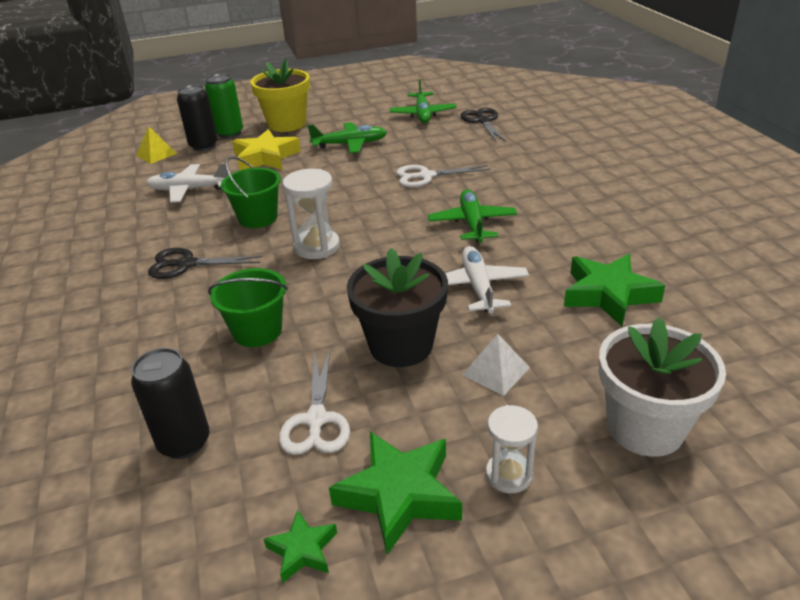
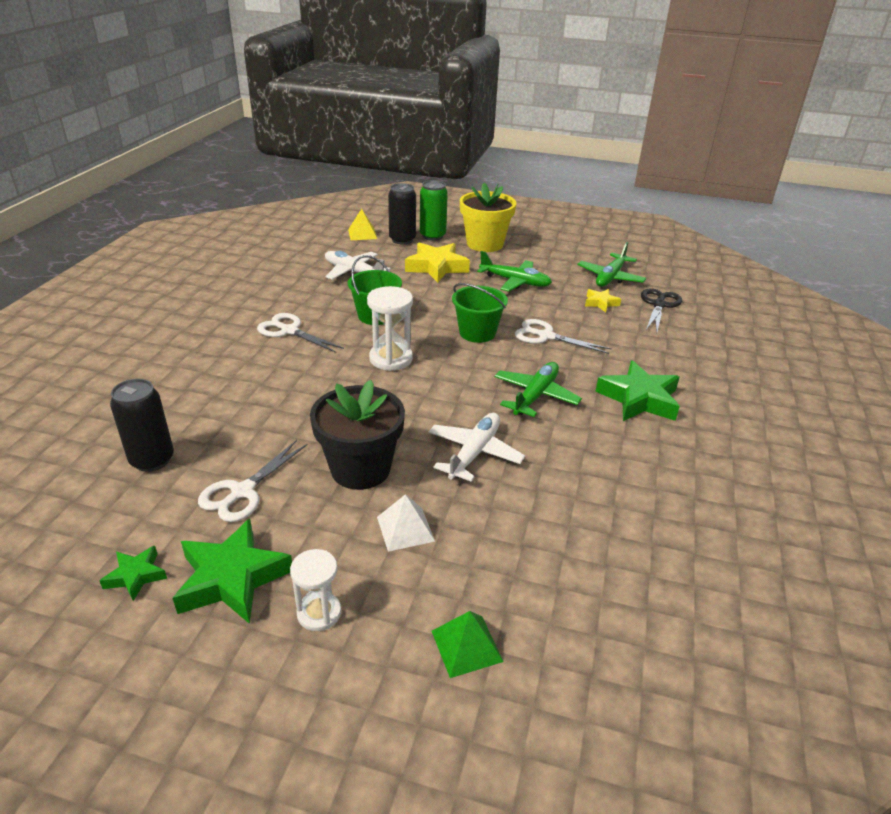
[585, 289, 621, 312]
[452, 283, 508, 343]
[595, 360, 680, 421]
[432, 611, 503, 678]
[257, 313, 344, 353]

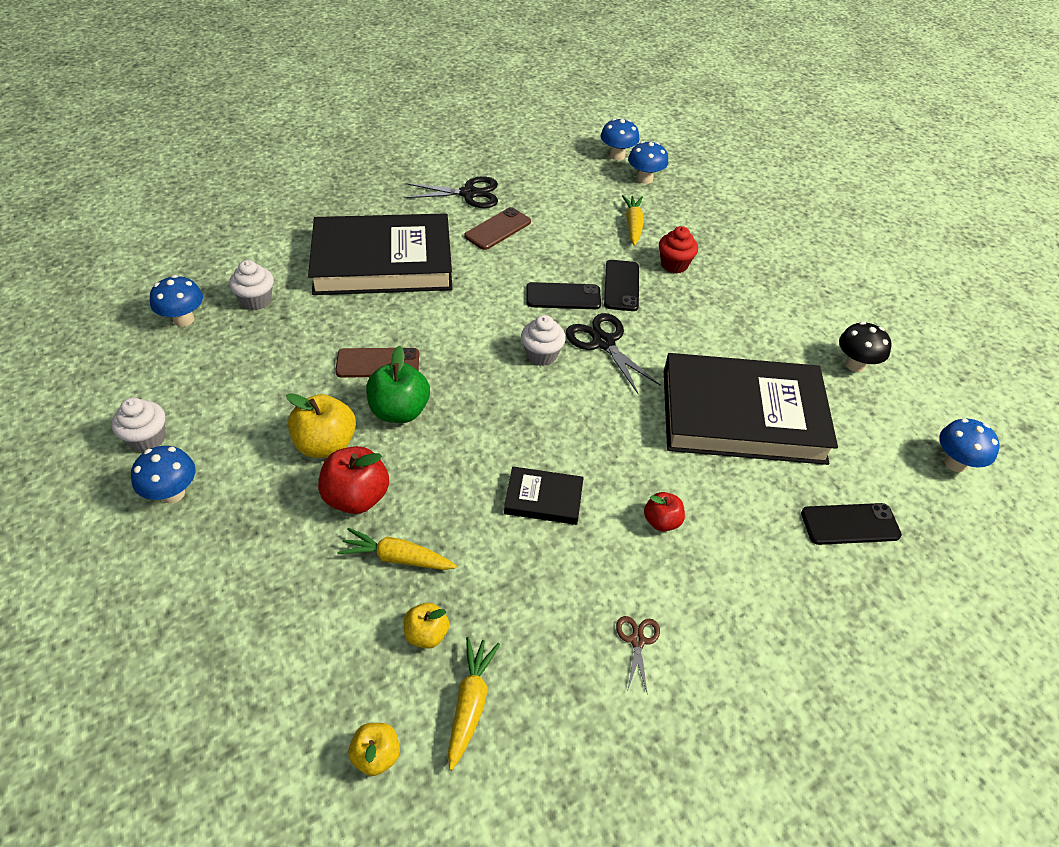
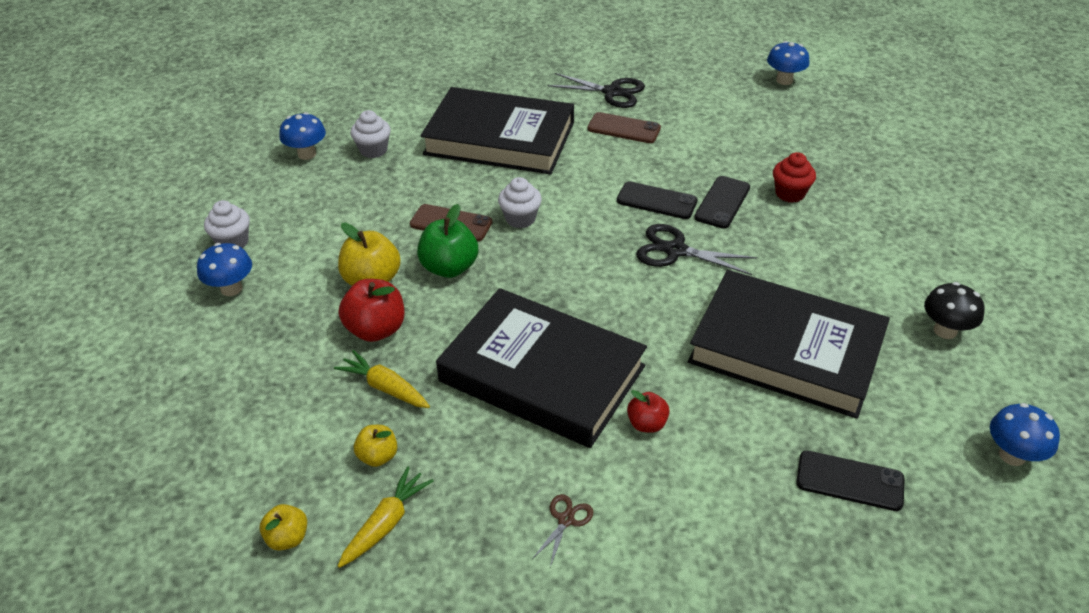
[622, 195, 644, 246] (first image)
[628, 141, 668, 184] (first image)
[498, 177, 542, 228]
[587, 112, 661, 143]
[636, 224, 757, 275]
[436, 288, 647, 448]

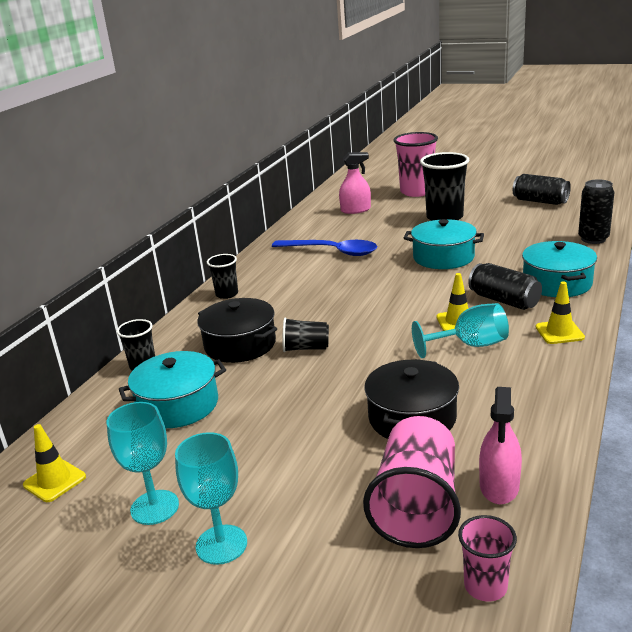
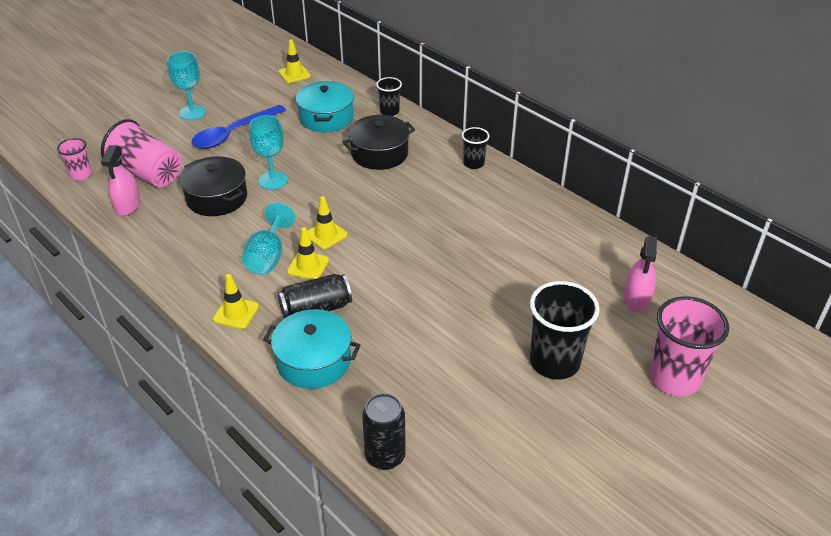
[283, 317, 329, 352] (first image)
[404, 219, 484, 269] (first image)
[513, 174, 571, 205] (first image)
[308, 197, 347, 249]
[249, 115, 288, 190]
[192, 105, 286, 149]
[101, 145, 140, 216]

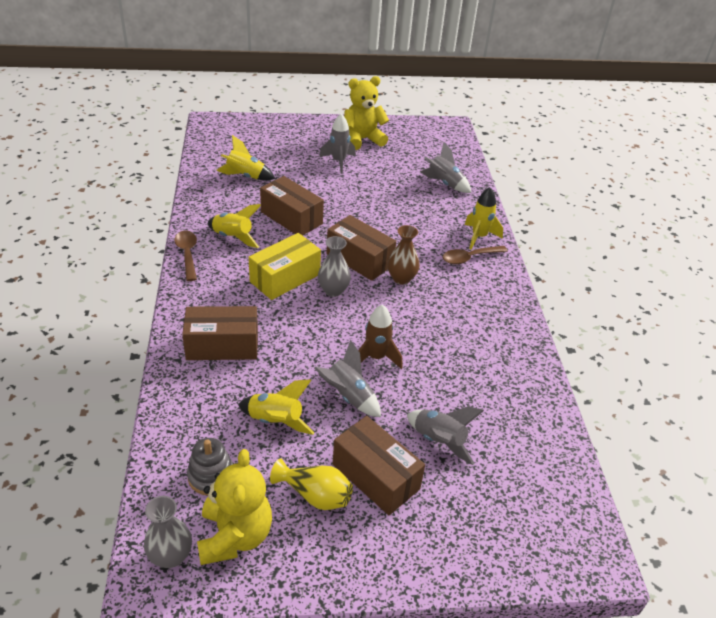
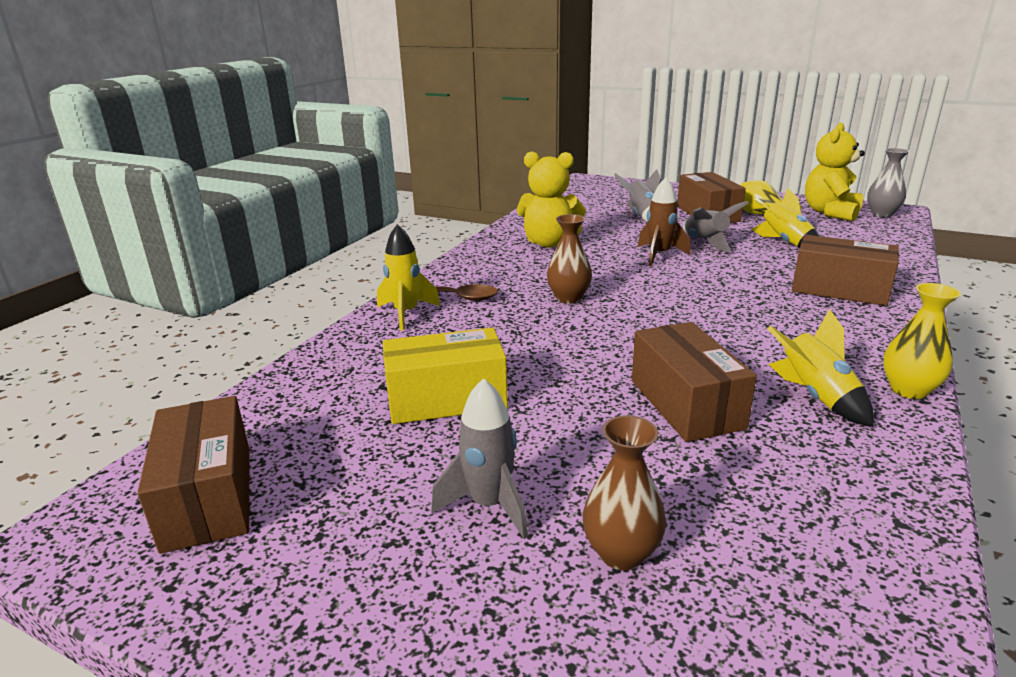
[187, 438, 233, 496] (first image)
[216, 135, 275, 180] (first image)
[318, 236, 351, 297] (first image)
[420, 142, 471, 193] (first image)
[582, 415, 667, 570]
[382, 328, 508, 424]
[137, 396, 250, 554]
[517, 151, 586, 248]
[883, 283, 961, 399]

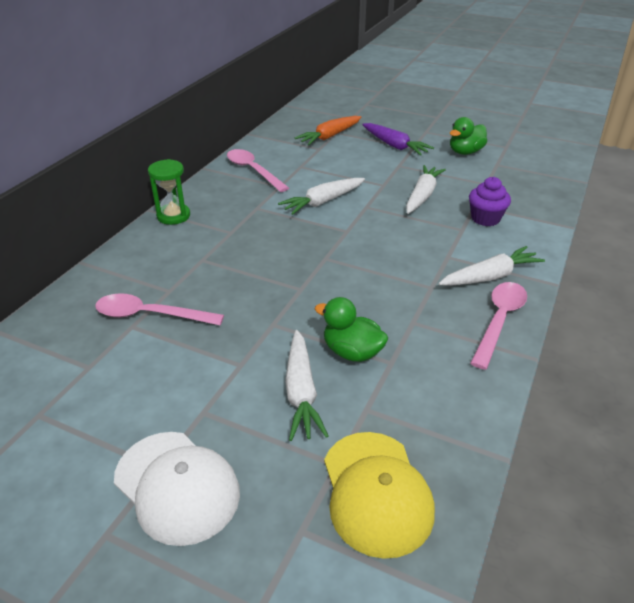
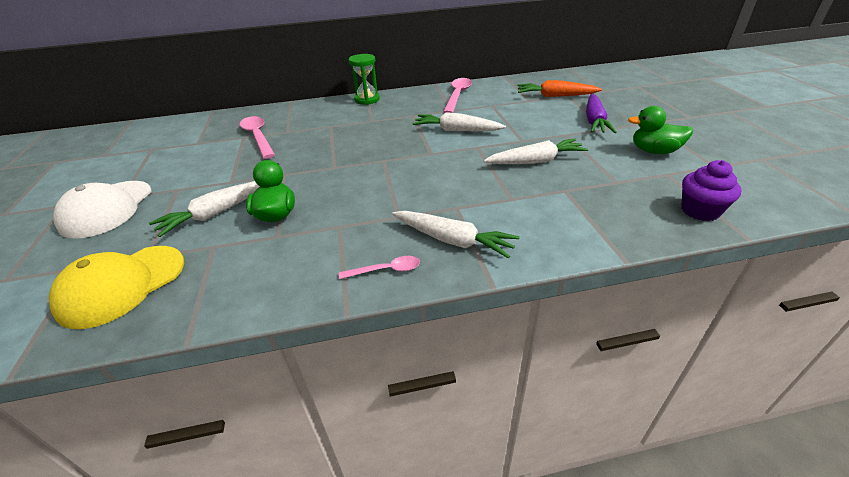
[681, 160, 742, 221]
[339, 256, 420, 279]

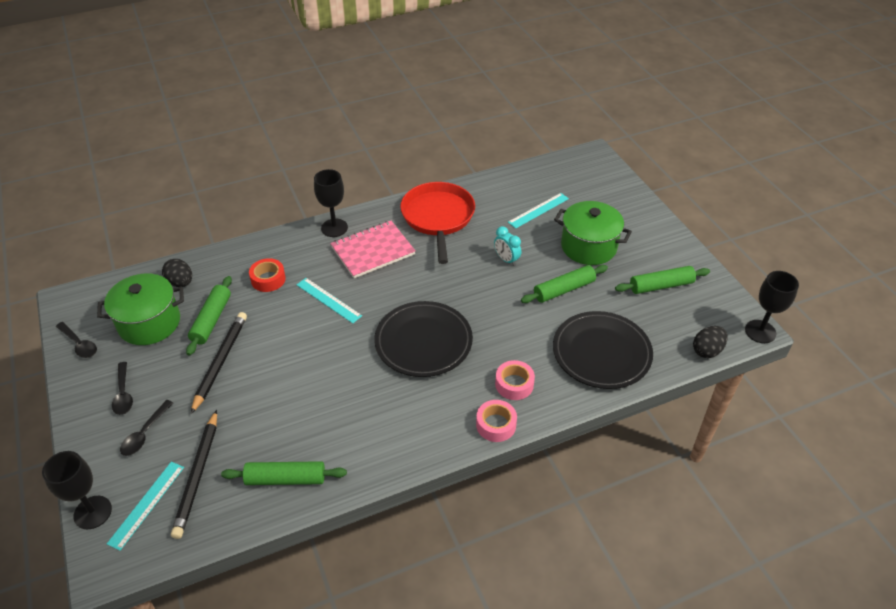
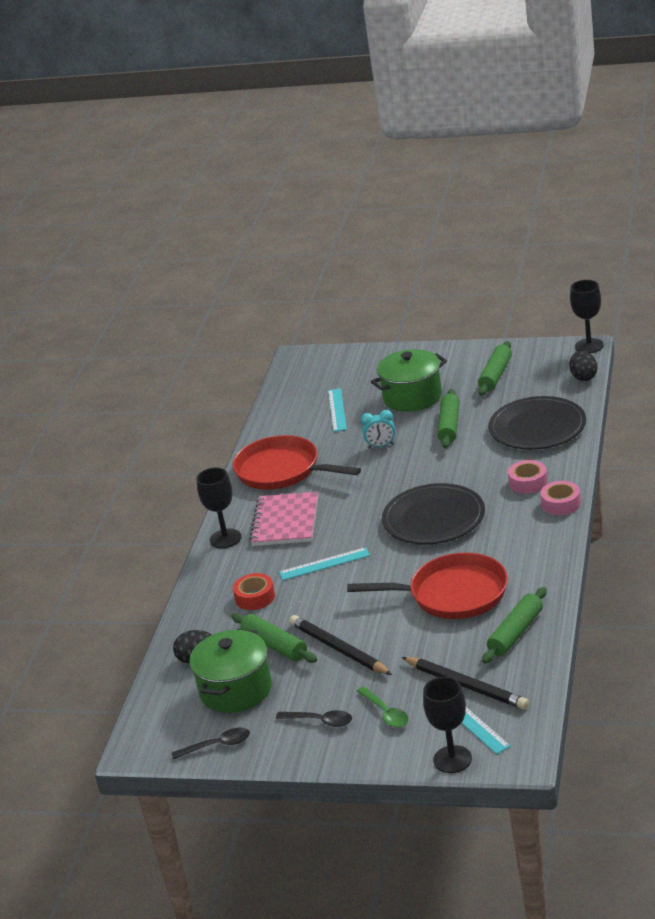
[347, 552, 508, 619]
[357, 687, 409, 728]

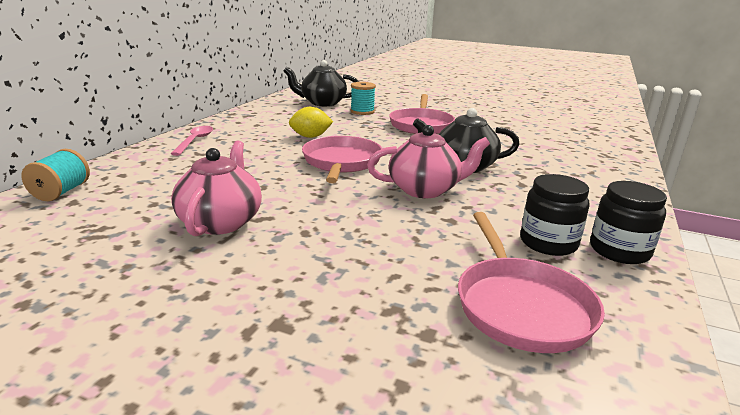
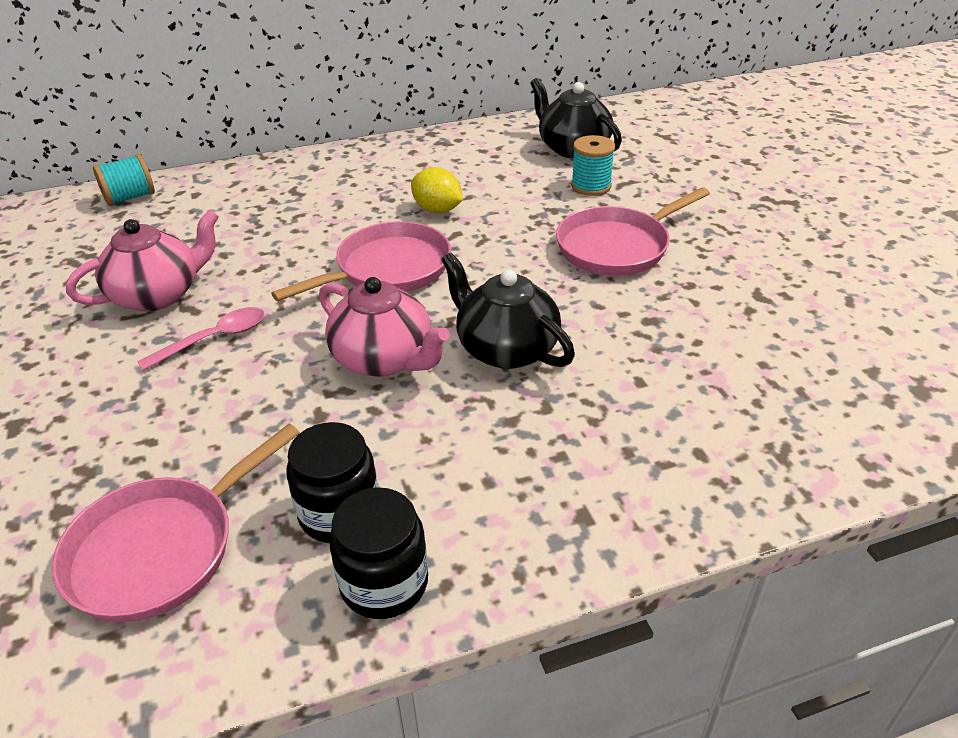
[137, 307, 264, 371]

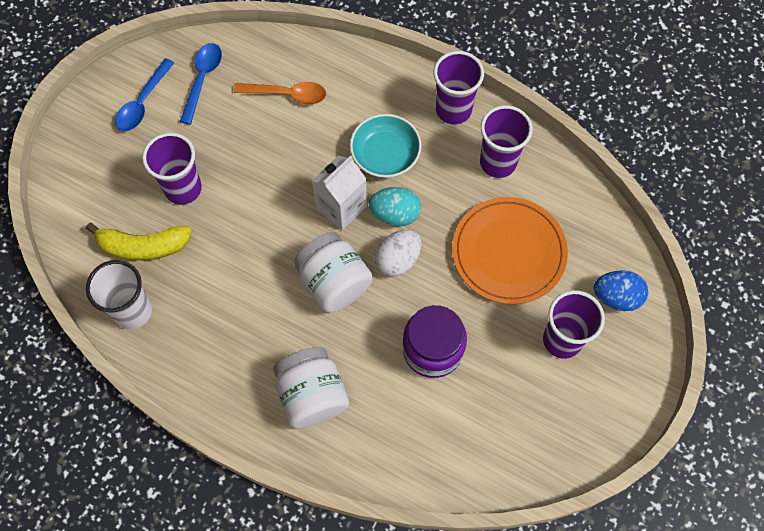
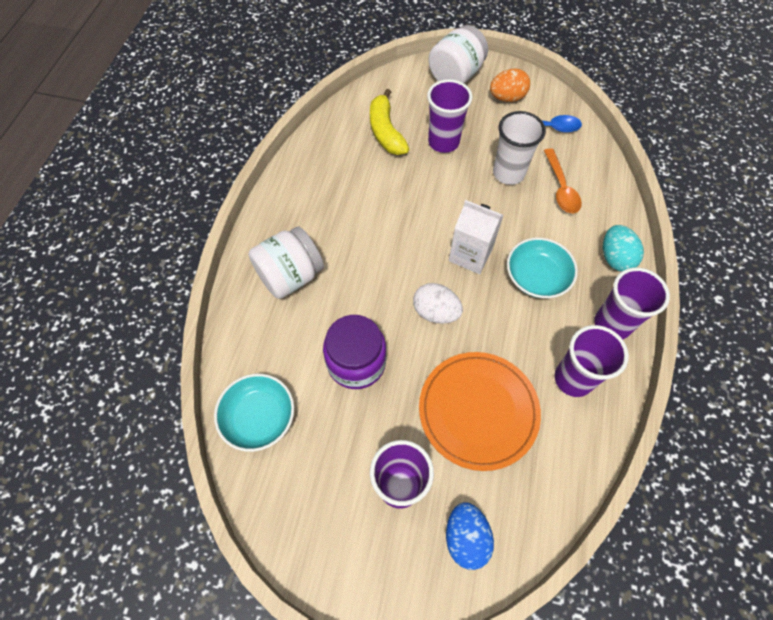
[214, 374, 294, 452]
[493, 111, 546, 185]
[428, 25, 488, 84]
[603, 225, 644, 272]
[490, 68, 530, 102]

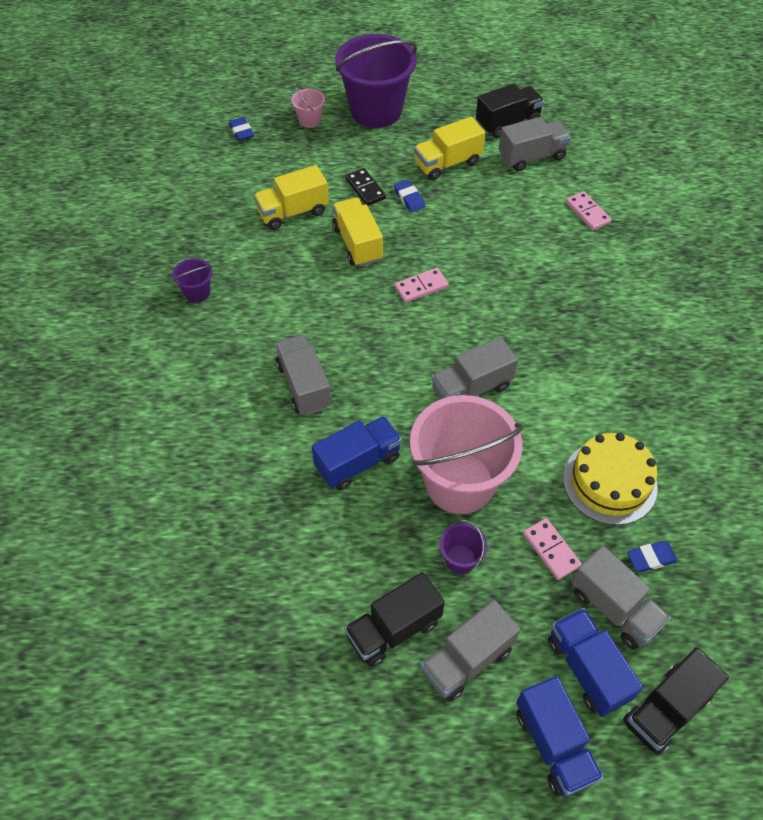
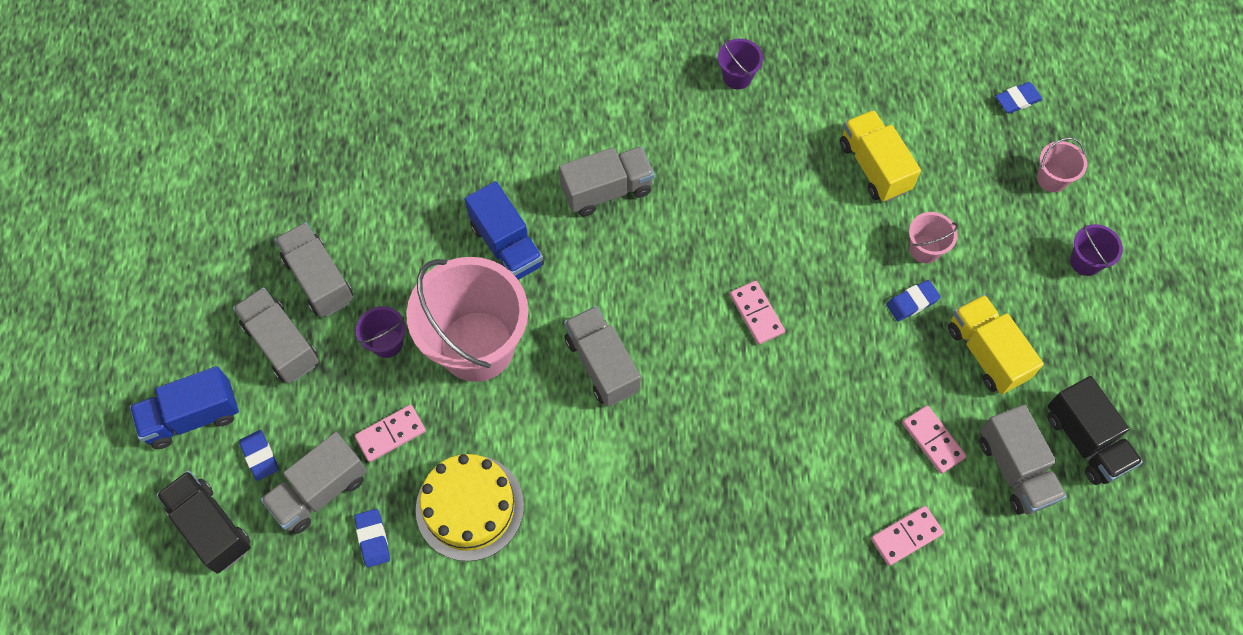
[332, 197, 383, 267] (first image)
[902, 406, 967, 474]
[909, 212, 958, 263]
[239, 430, 278, 481]
[275, 222, 353, 317]
[1070, 224, 1123, 276]

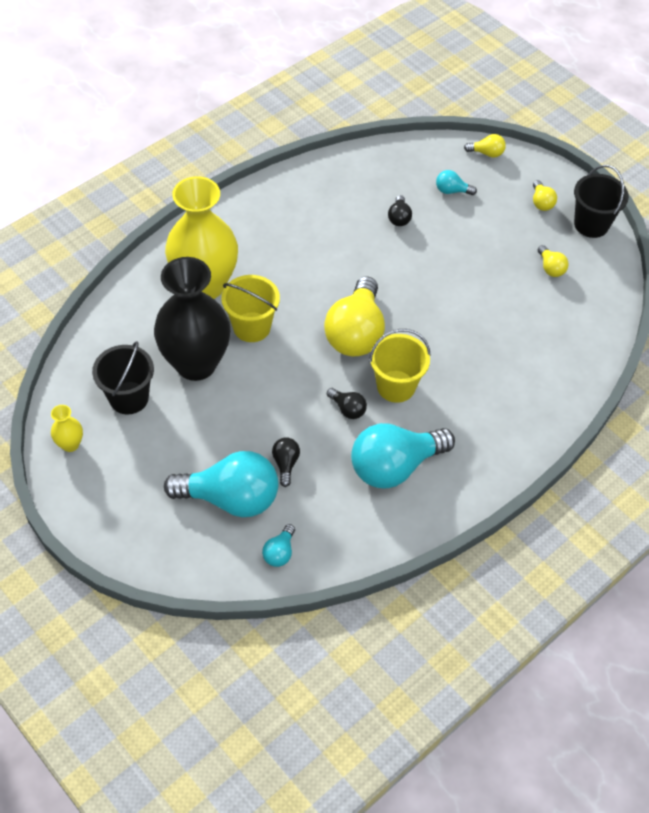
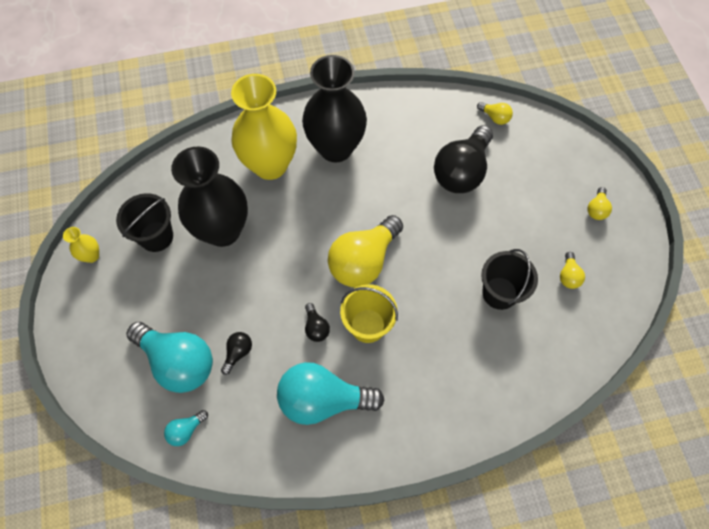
[221, 275, 280, 342] (first image)
[436, 170, 477, 195] (first image)
[302, 55, 367, 163]
[477, 102, 513, 125]
[481, 249, 538, 310]
[434, 125, 493, 193]

